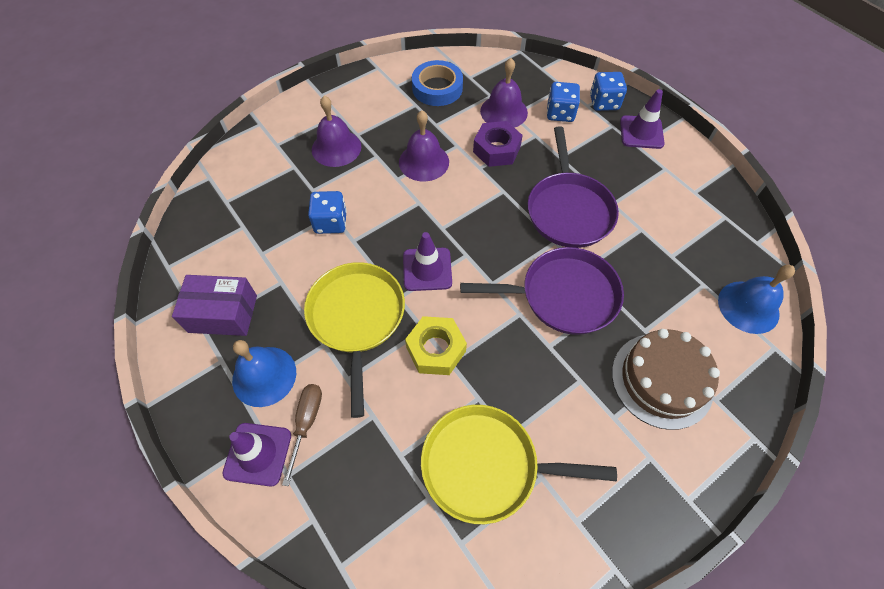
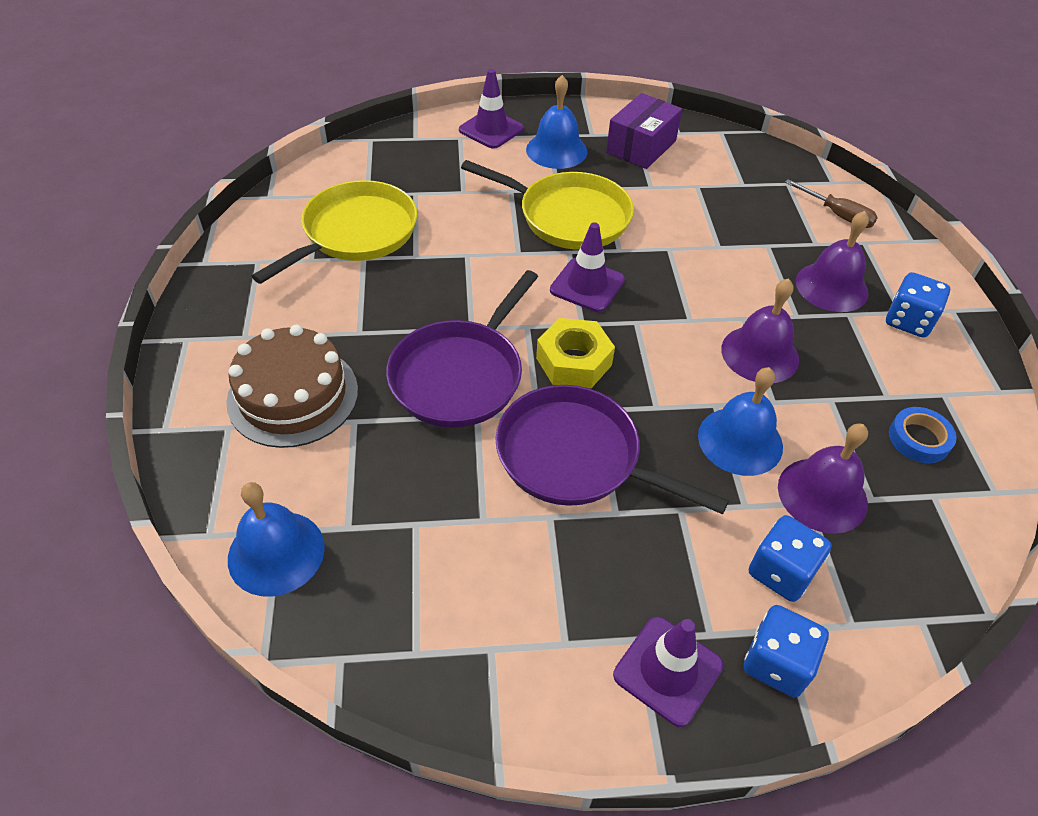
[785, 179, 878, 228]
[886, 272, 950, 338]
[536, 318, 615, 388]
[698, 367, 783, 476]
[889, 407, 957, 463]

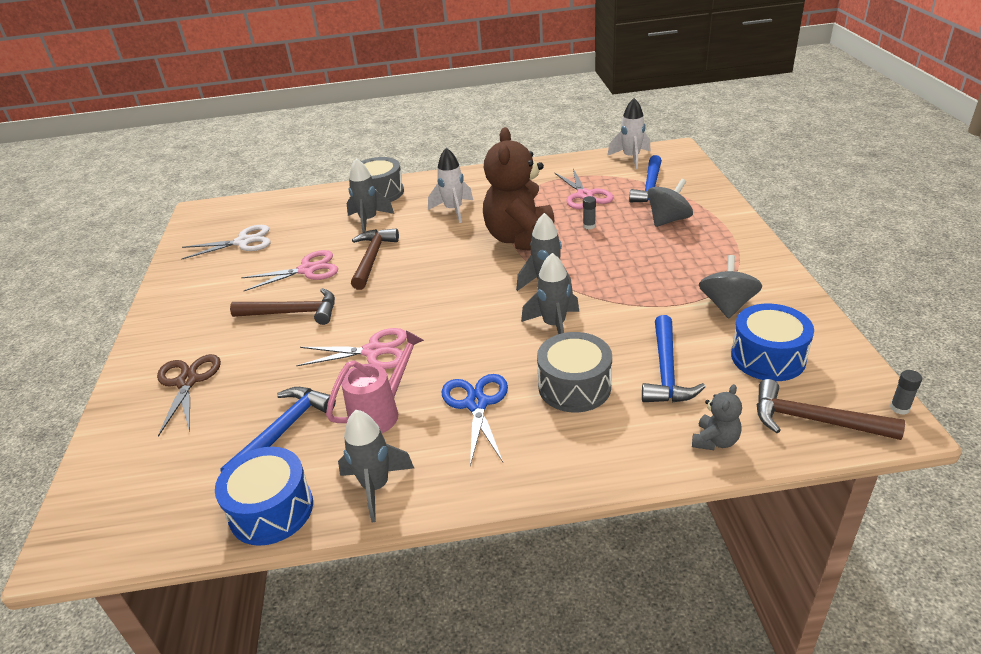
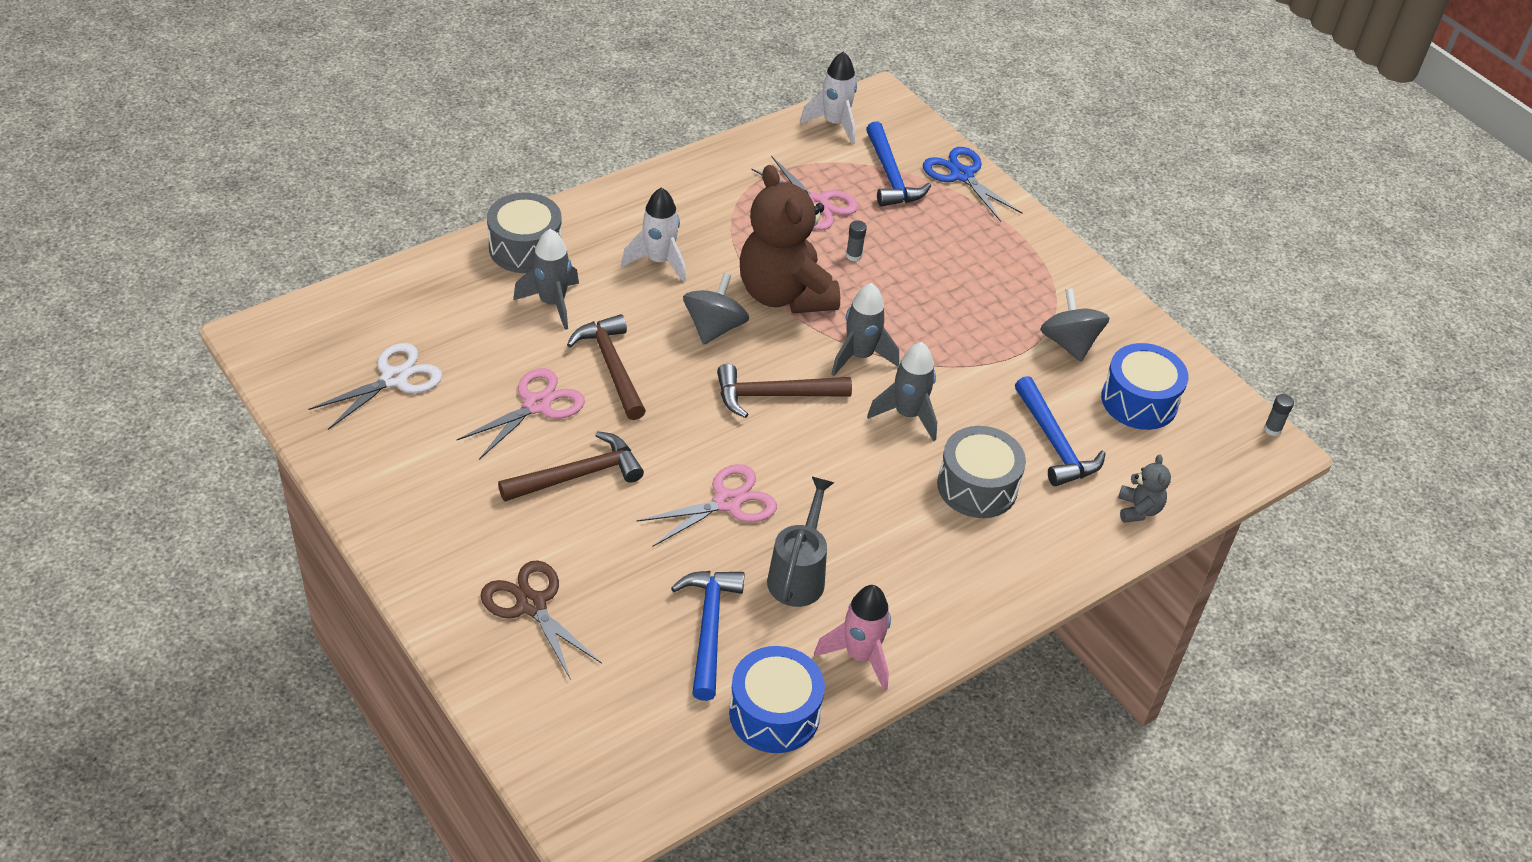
[923, 147, 1022, 222]
[683, 273, 749, 344]
[717, 364, 852, 418]
[767, 477, 834, 607]
[814, 585, 891, 691]

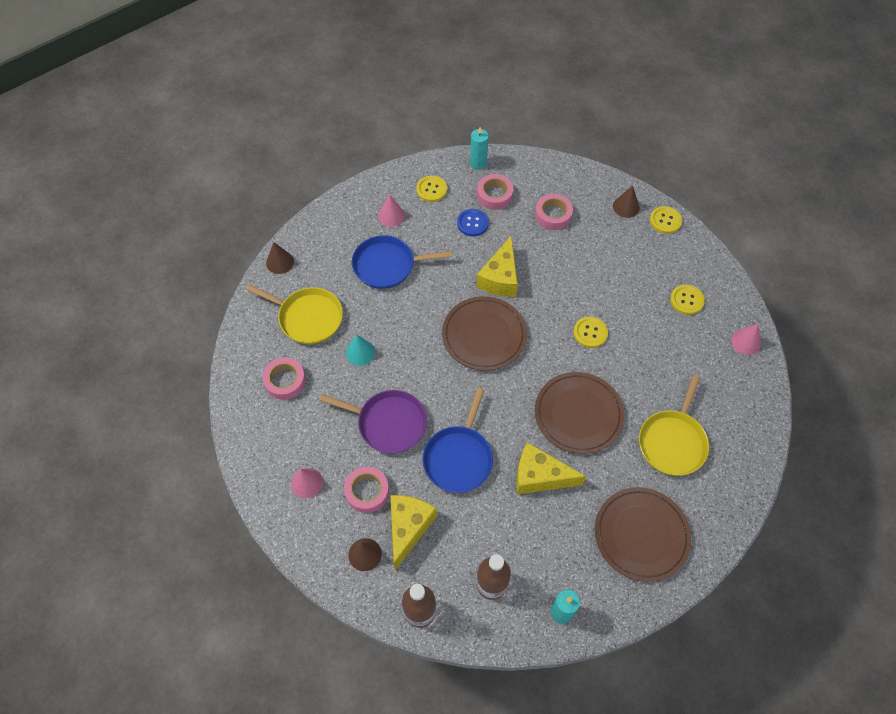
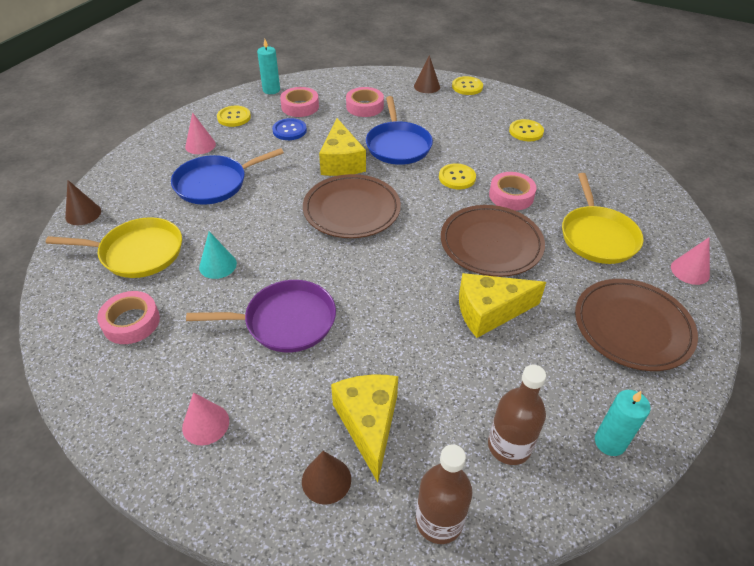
[489, 172, 537, 211]
[366, 96, 433, 165]
[671, 238, 710, 285]

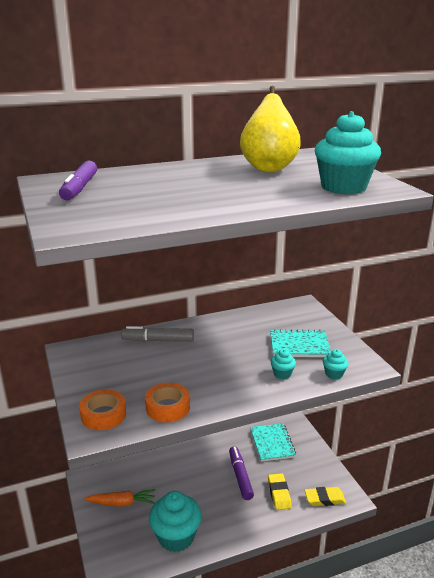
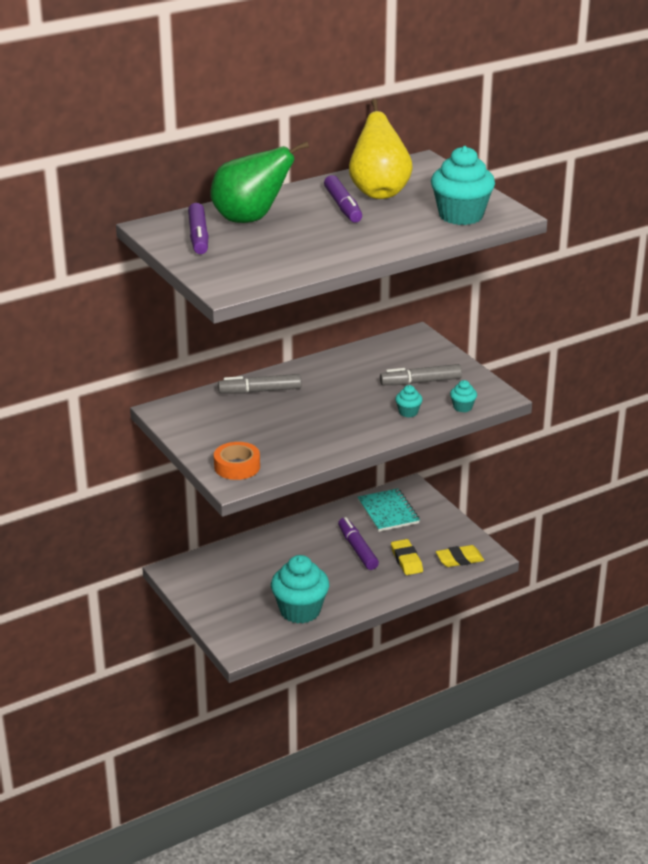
[84, 489, 155, 507] (first image)
[145, 383, 190, 422] (first image)
[210, 141, 309, 223]
[324, 175, 362, 223]
[380, 364, 462, 385]

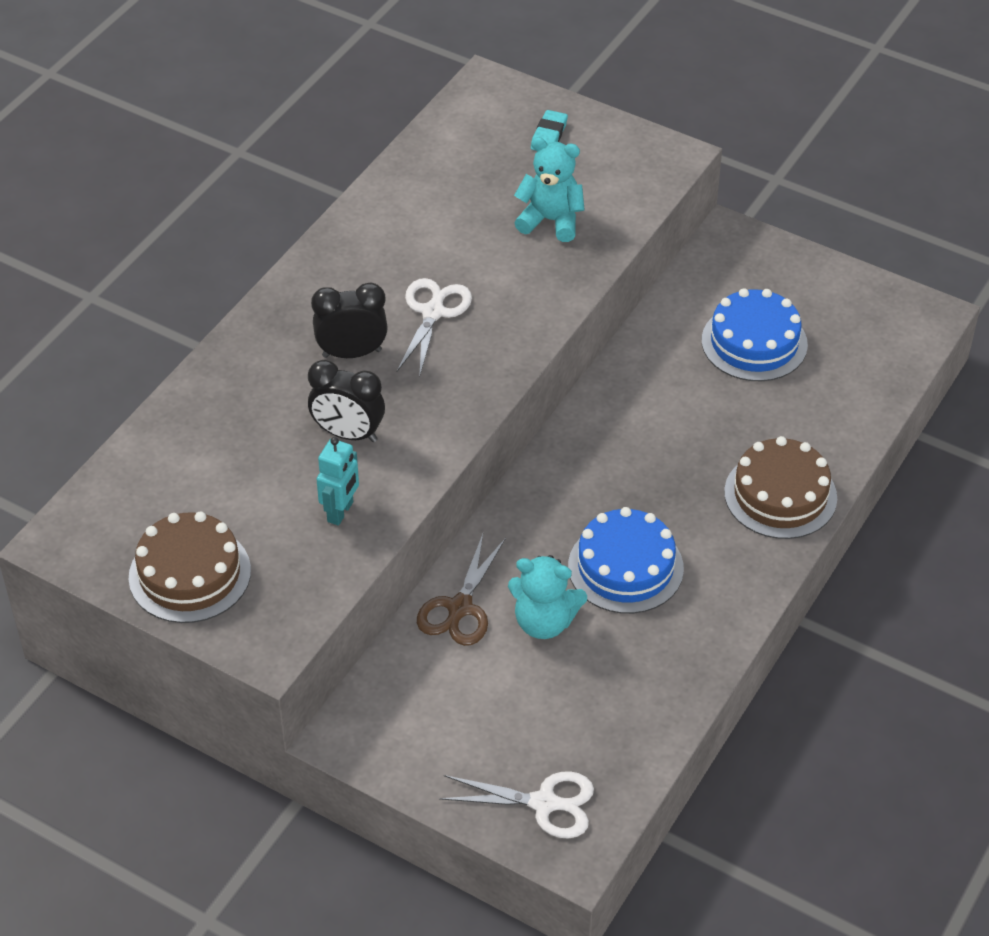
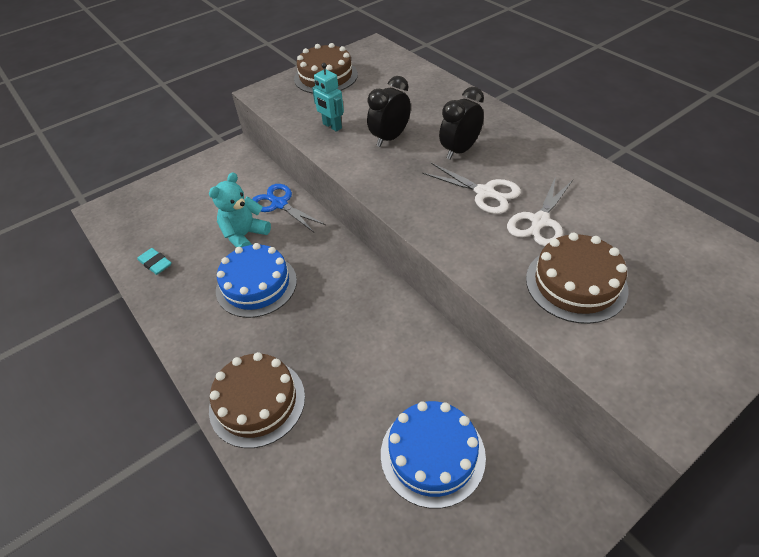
[507, 176, 573, 247]
[137, 248, 171, 275]
[526, 233, 628, 324]
[252, 184, 326, 232]
[439, 87, 484, 160]

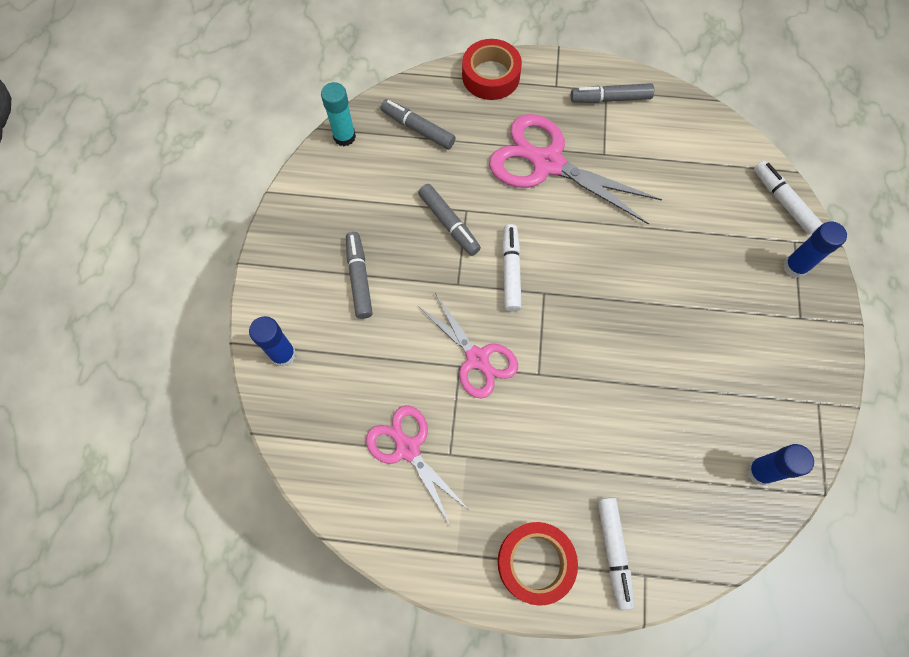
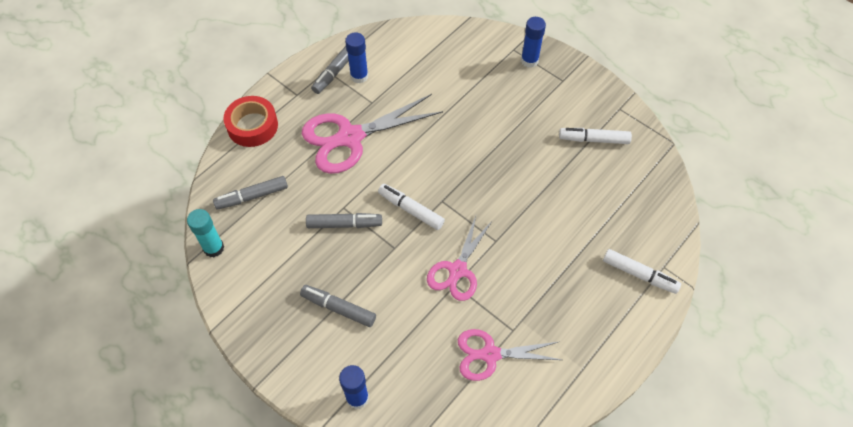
[498, 522, 578, 606] (first image)
[345, 32, 368, 84]
[559, 128, 632, 144]
[427, 216, 493, 301]

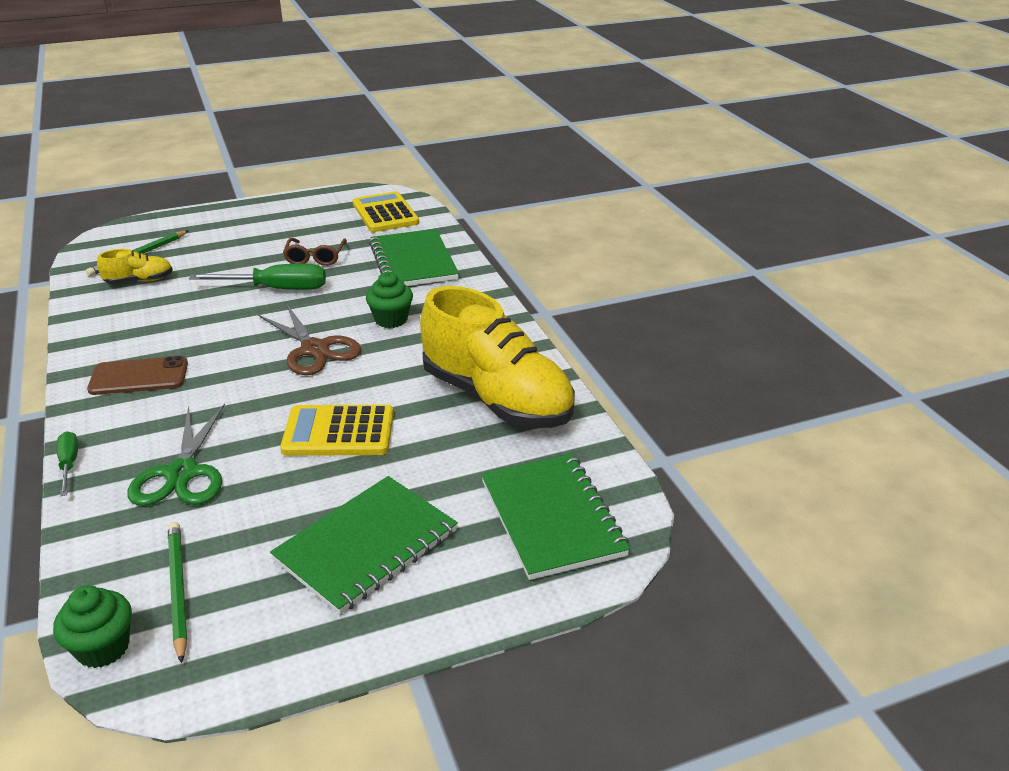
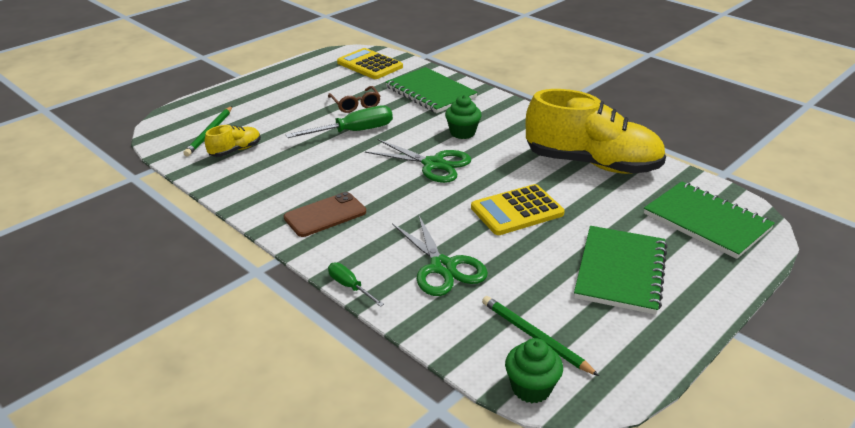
[365, 139, 471, 183]

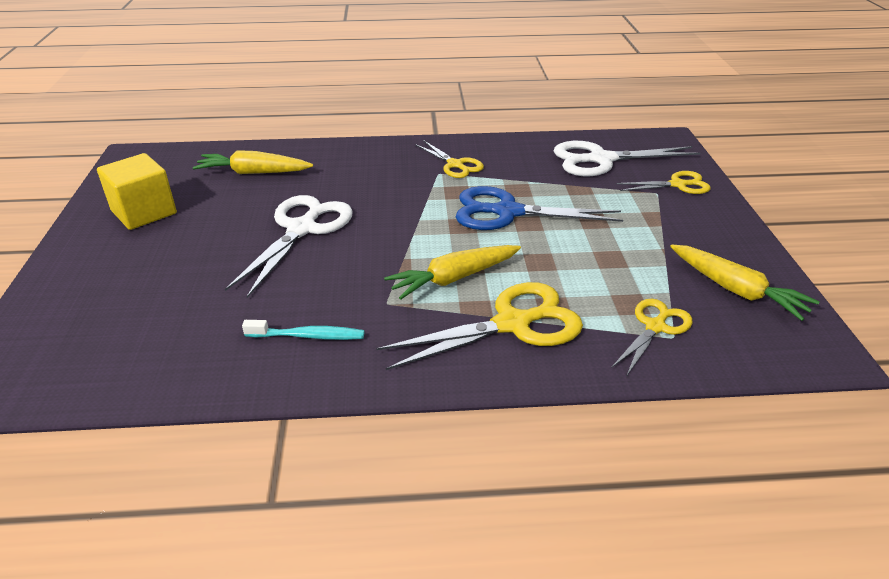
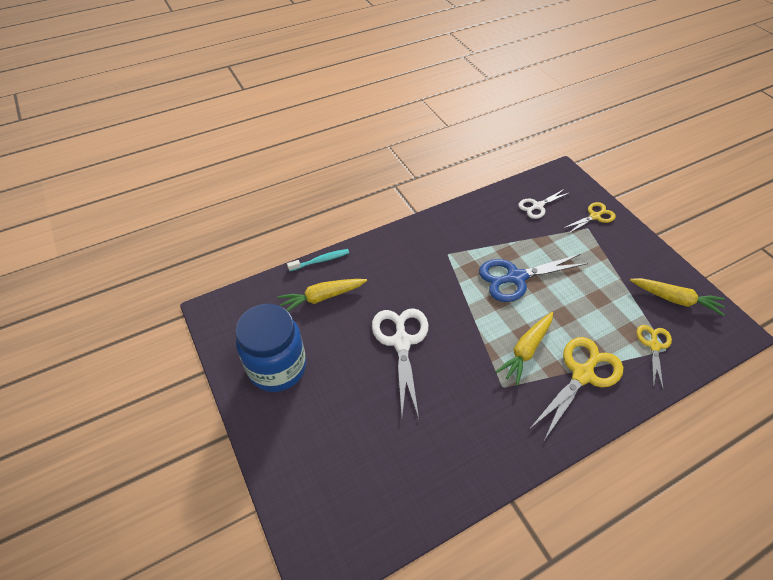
[415, 141, 484, 178] (first image)
[287, 249, 349, 271]
[235, 304, 306, 392]
[518, 189, 569, 219]

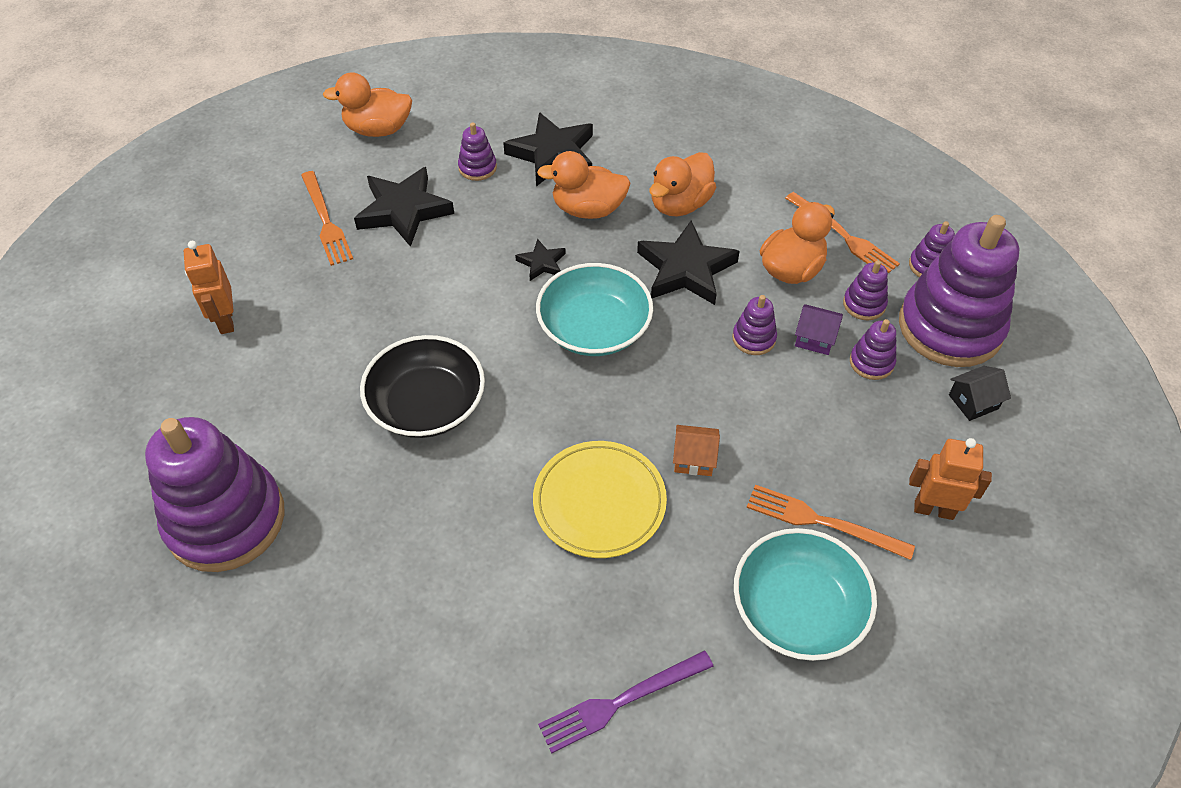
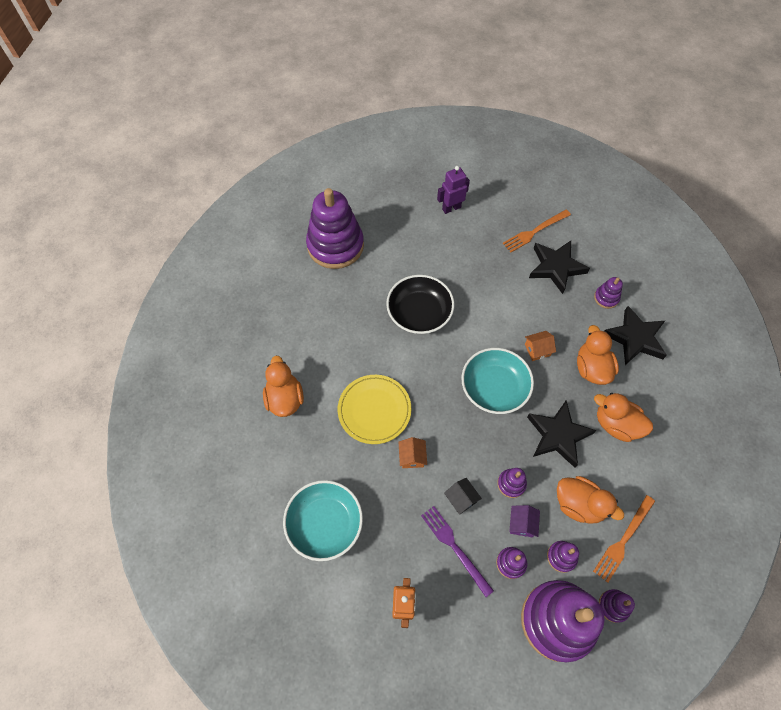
[747, 485, 915, 560] (first image)
[263, 356, 304, 417]
[421, 506, 494, 597]
[444, 478, 482, 515]
[525, 331, 556, 361]
[437, 166, 470, 214]

